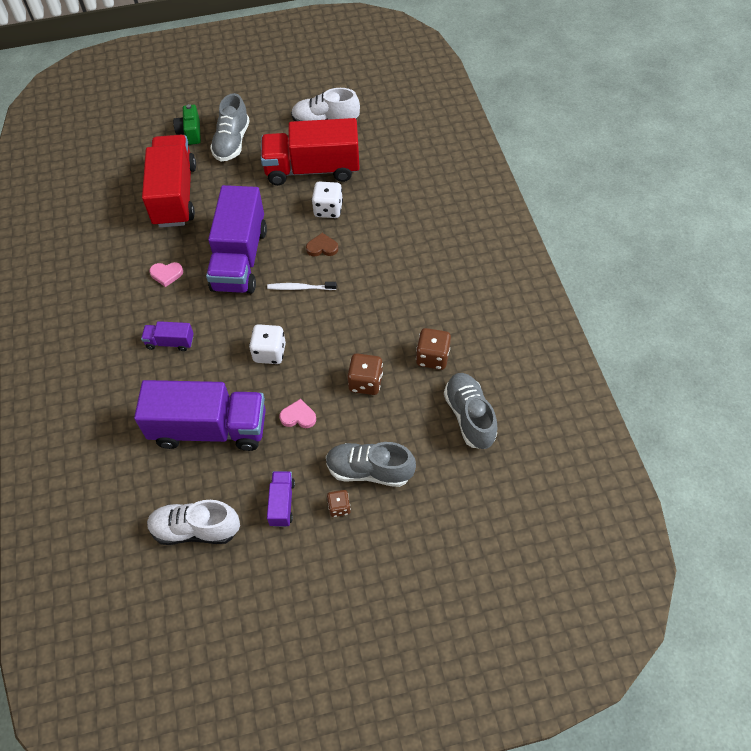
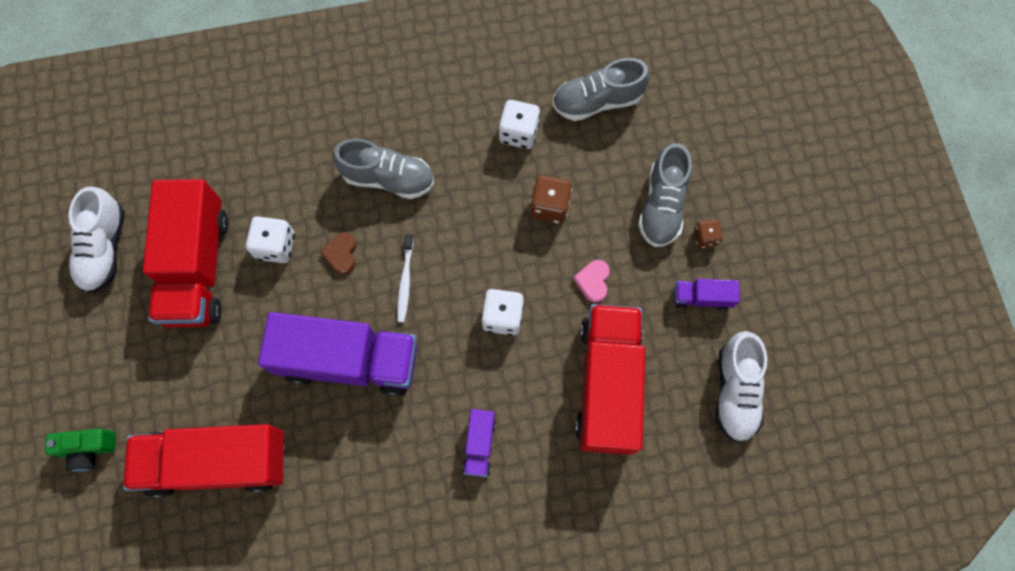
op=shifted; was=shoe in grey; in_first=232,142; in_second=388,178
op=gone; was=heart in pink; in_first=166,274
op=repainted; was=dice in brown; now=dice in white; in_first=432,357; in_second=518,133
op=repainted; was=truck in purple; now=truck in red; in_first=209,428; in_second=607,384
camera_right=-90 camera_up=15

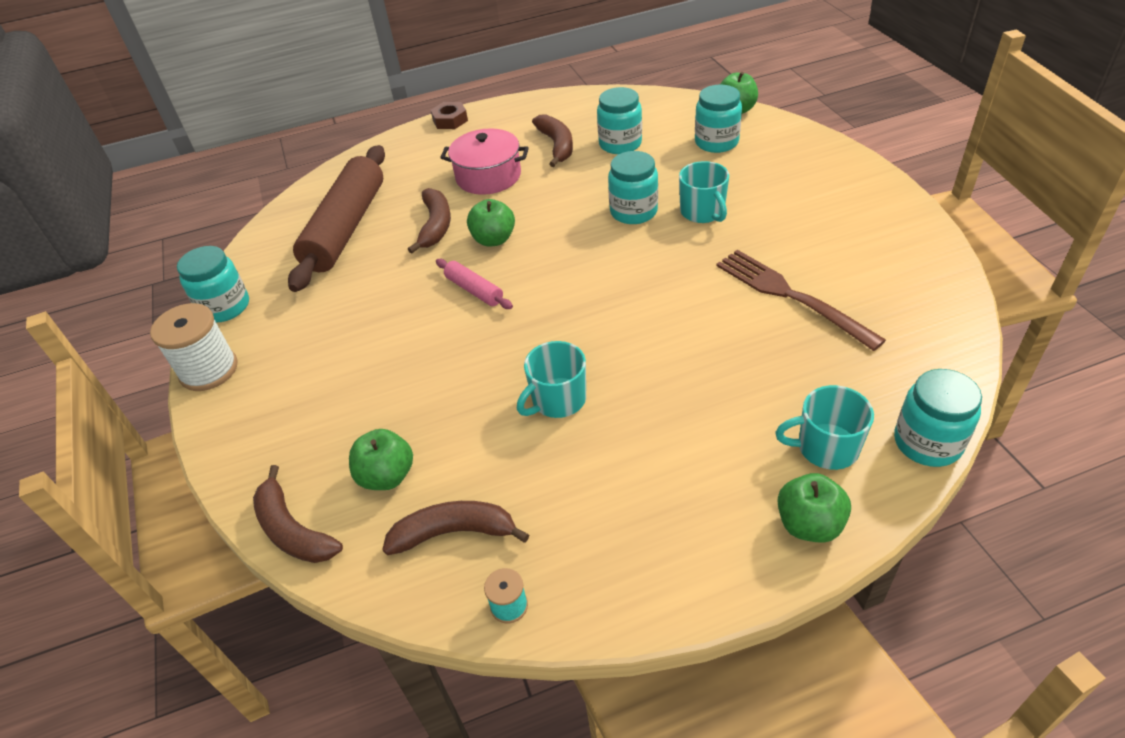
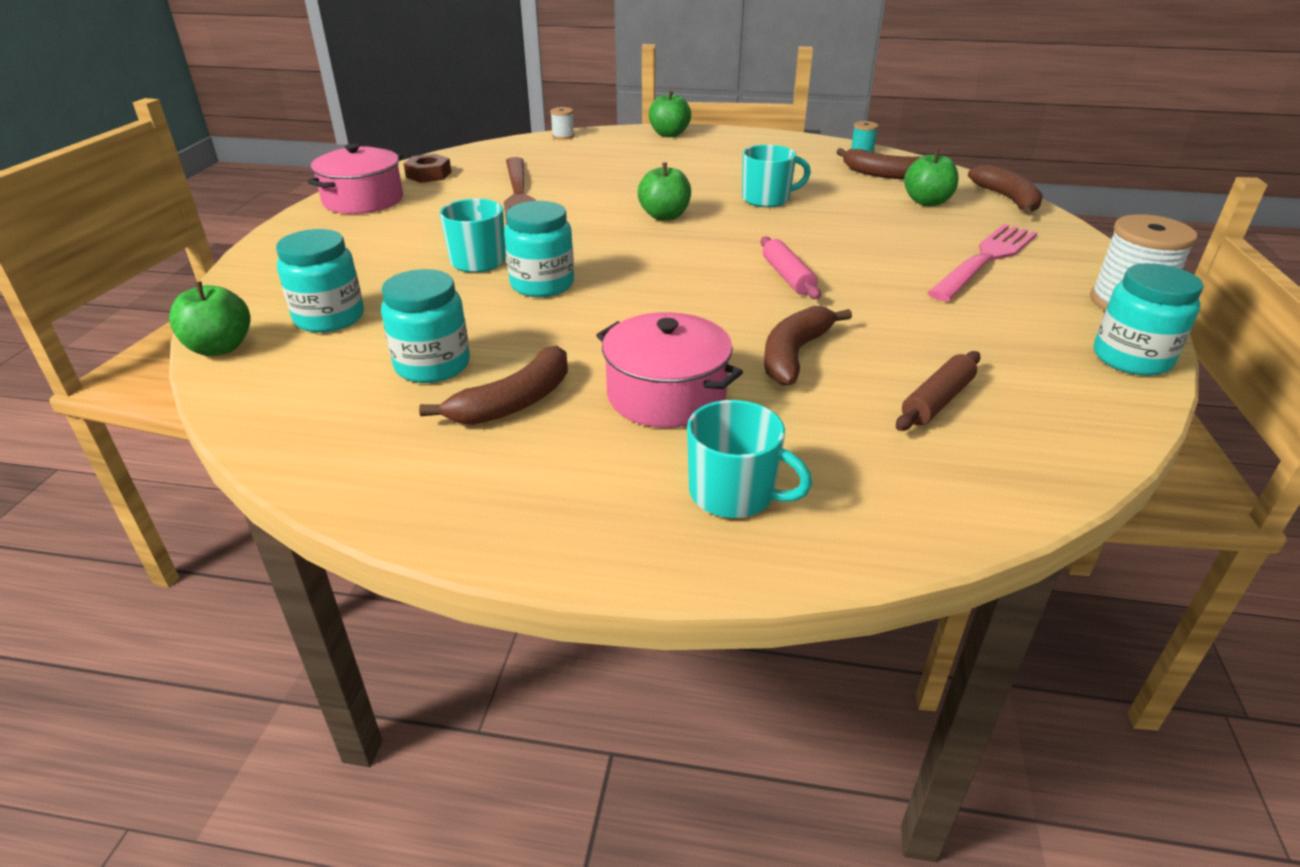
op=shifted; was=nut in brown; in_first=450,120; in_second=428,174
op=rotated; was=banana in brown; in_first=557,145; in_second=514,402; clockwise=-150
op=scaled; was=rolling pin in brown; in_first=346,228; in_second=937,401; ratio=0.44
op=shifted; was=apple in green; in_first=494,239; in_second=664,216
op=swapped; was=jar in turquoise; now=spool in white; in_first=927,442; in_second=563,136
op=shifted; was=mug in turquoise; in_first=826,447; in_second=734,494
op=new; now=pot in pink; in_second=363,200
op=new; now=fork in pink; in_second=986,259
camera_right=-155 camera_up=-10

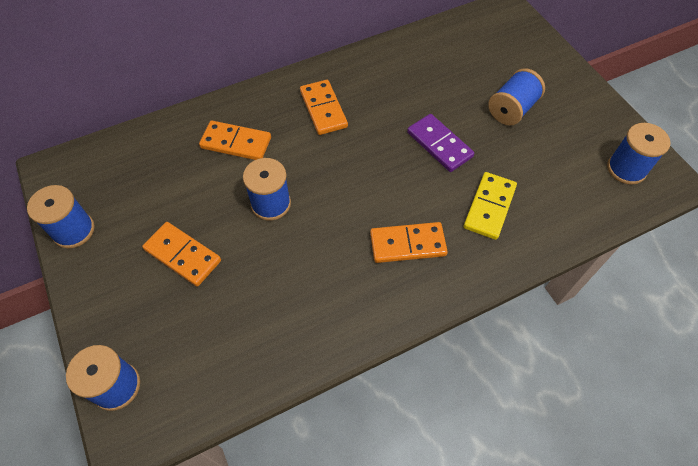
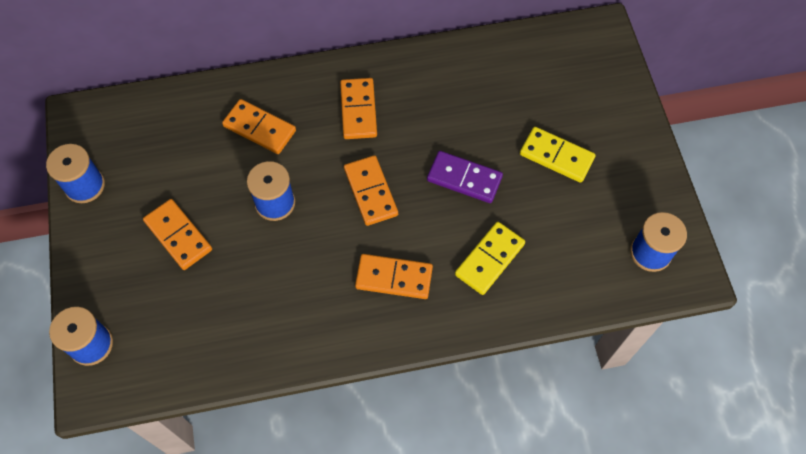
op=swapped; was=spool in blue; now=domino in yellow; in_first=511,109; in_second=556,156
op=rotated; was=domino in purple; in_first=439,145; in_second=464,179; clockwise=-45
op=new; now=domino in orange; in_second=370,192
camera_right=15 camera_up=5

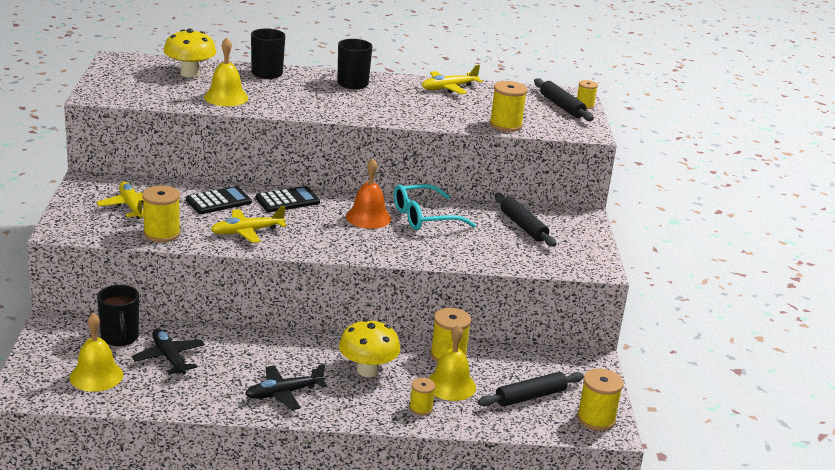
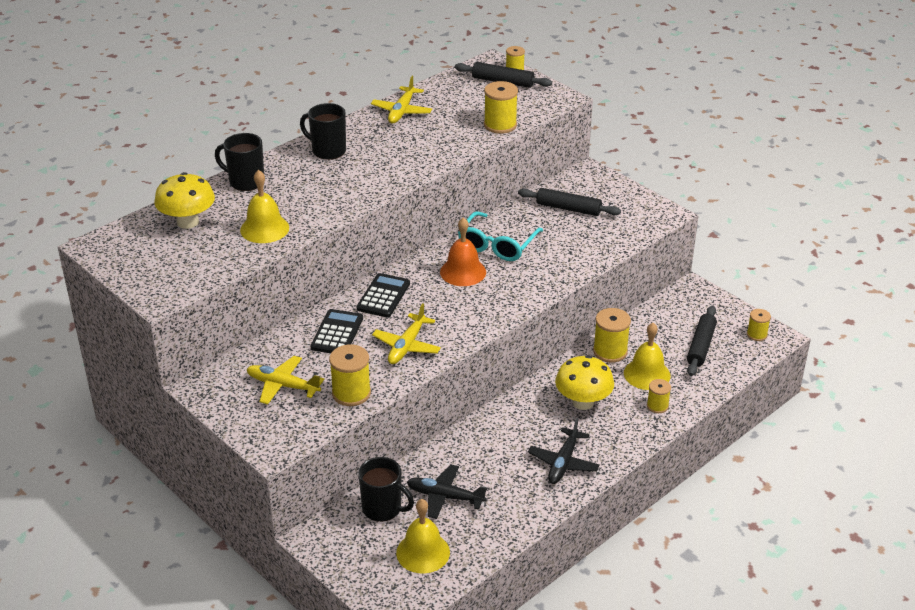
op=scaled; was=spool in yellow; in_first=596,419; in_second=757,334; ratio=0.6
camera_right=-40 camera_up=10

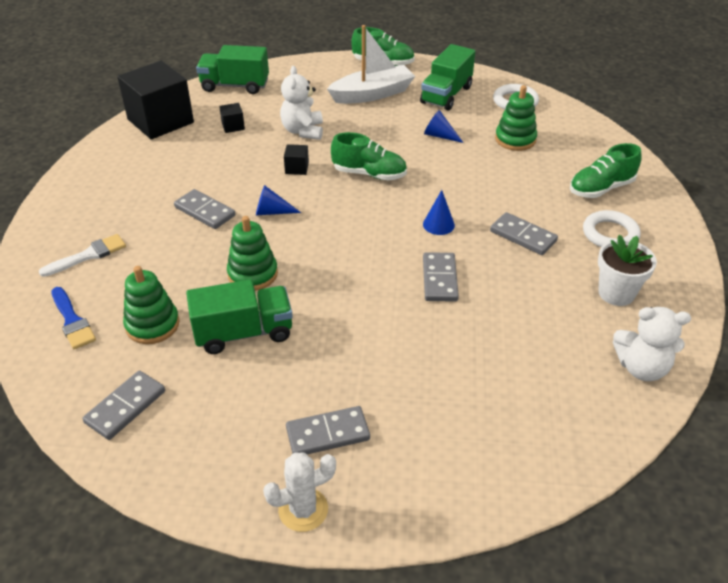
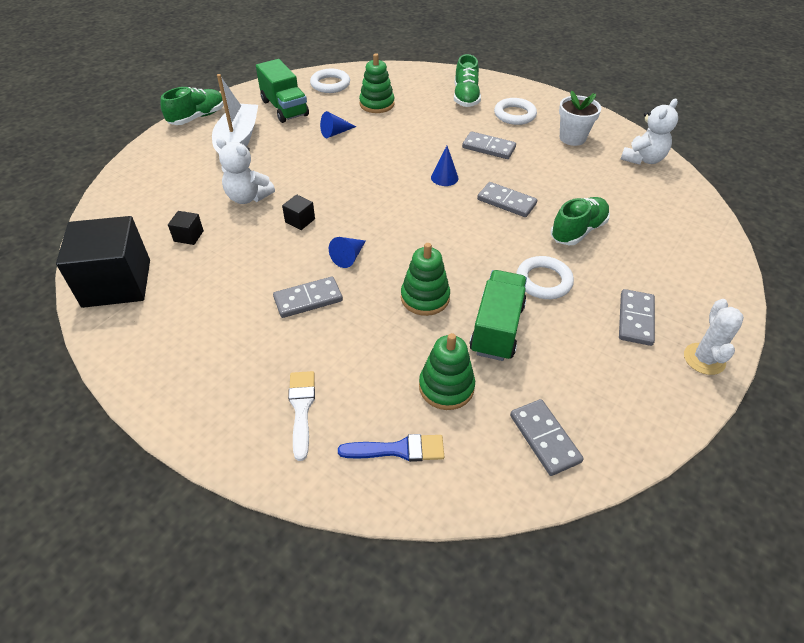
op=gone; was=truck in green; in_first=235,86
op=shifted; was=shoe in green; in_first=369,174; in_second=578,231
op=rotated; was=domino in grey; in_first=523,236; in_second=488,147; clockwise=45
op=new; now=ring in white; in_second=543,281
camera_right=-60 camera_up=5

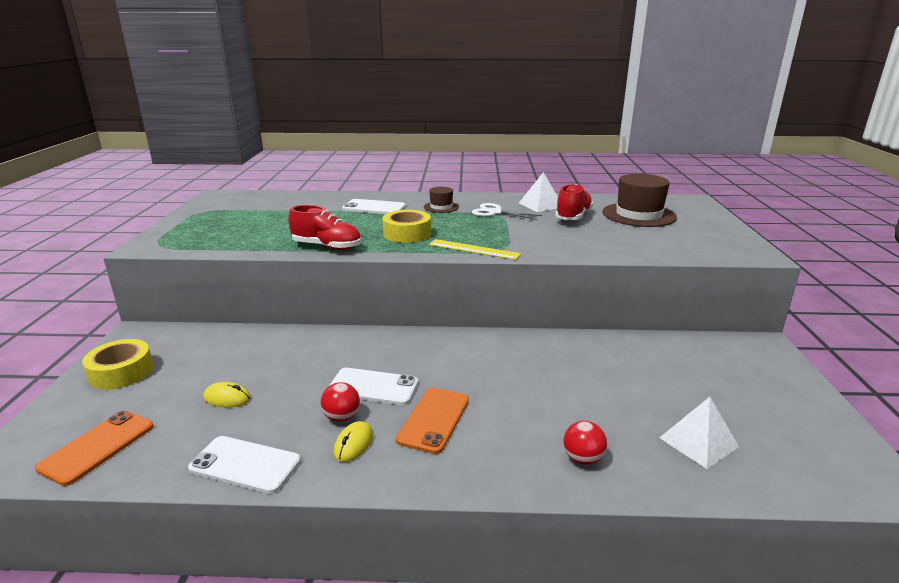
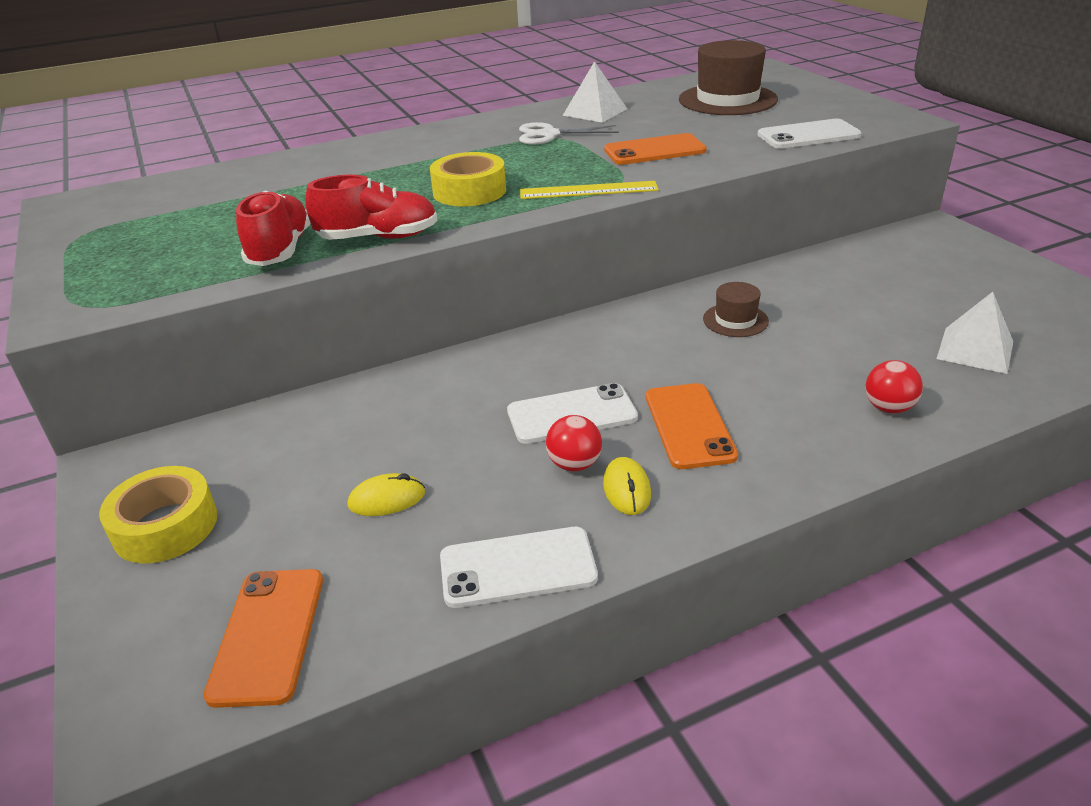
op=shifted; was=shoe in red; in_first=573,217; in_second=280,250
op=shifted; was=hat in brown; in_first=441,207; in_second=735,320
op=shifted; was=phone in white; in_first=374,208; in_second=808,135
op=new; now=phone in orange; in_second=654,150
camera_right=-25 camera_up=10

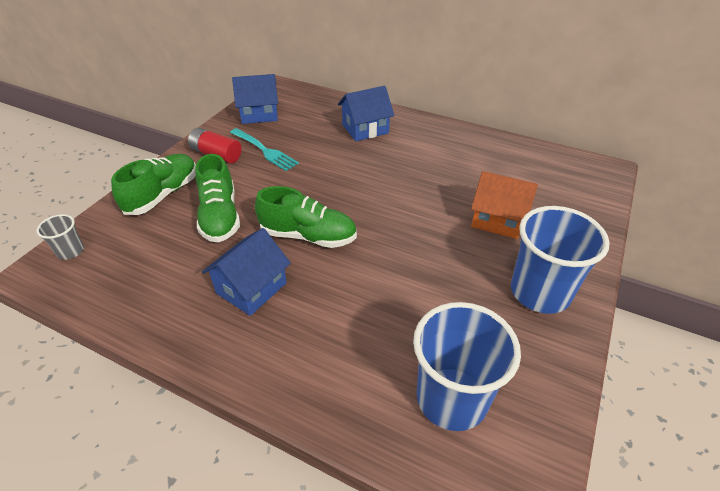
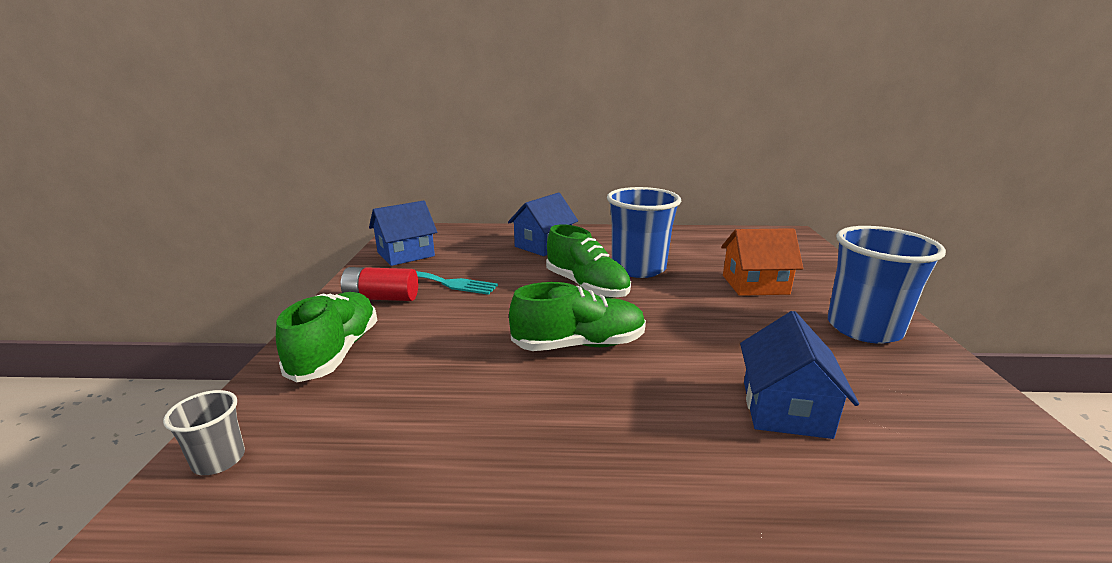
op=shifted; was=shoe in green; in_first=220,216; in_second=586,286
op=shifted; was=house in blue; in_first=251,288; in_second=785,408
op=shifted; was=cup in blue; in_first=451,398; in_second=638,268
camera_right=-25 camera_up=-20

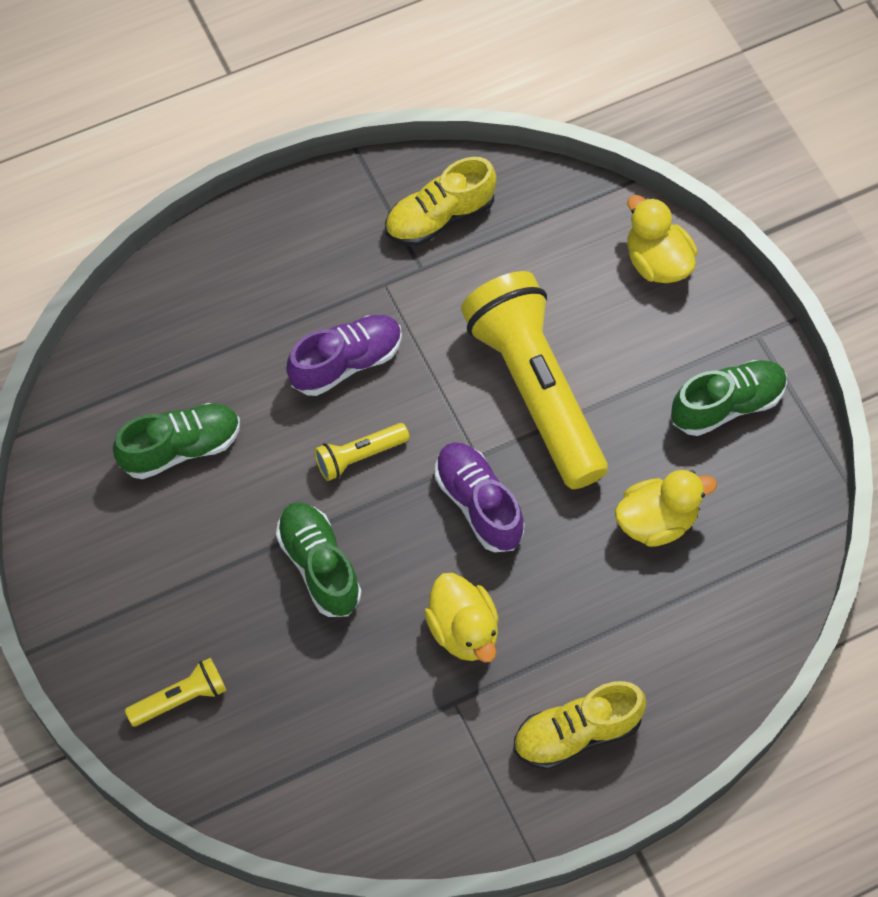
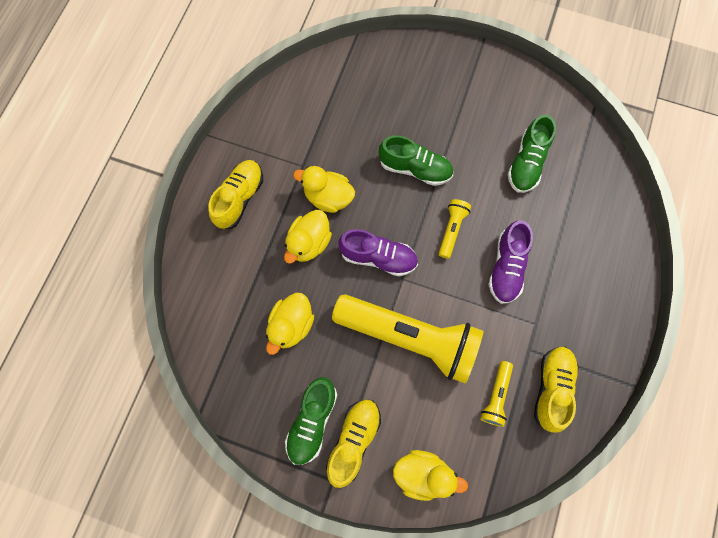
op=shifted; was=flashlight in yellow; in_first=180,698; in_second=496,396
op=new; now=duck in yellow; in_second=309,243
op=new; now=shoe in yellow; in_second=354,440
camera_right=135 camera_up=10

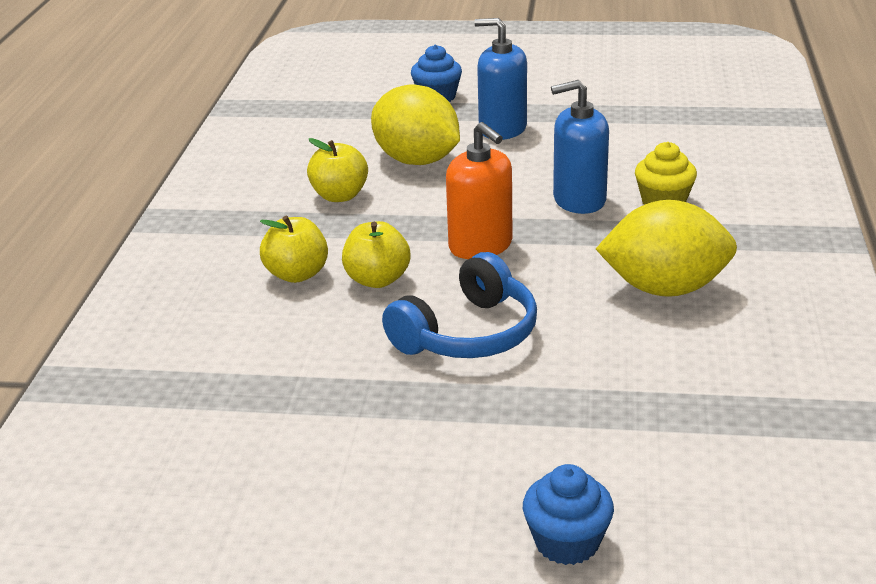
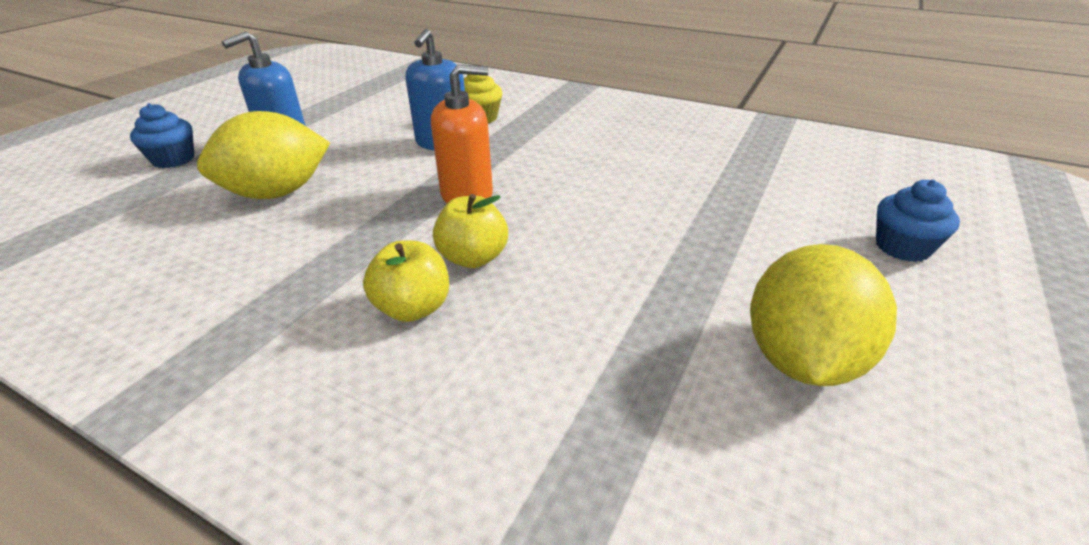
op=gone; was=apple in yellow; in_first=339,196
op=shifted; was=lemon in yellow; in_first=665,289; in_second=802,359
op=gone; was=headphones in blue; in_first=467,334
camera_right=-70 camera_up=5

